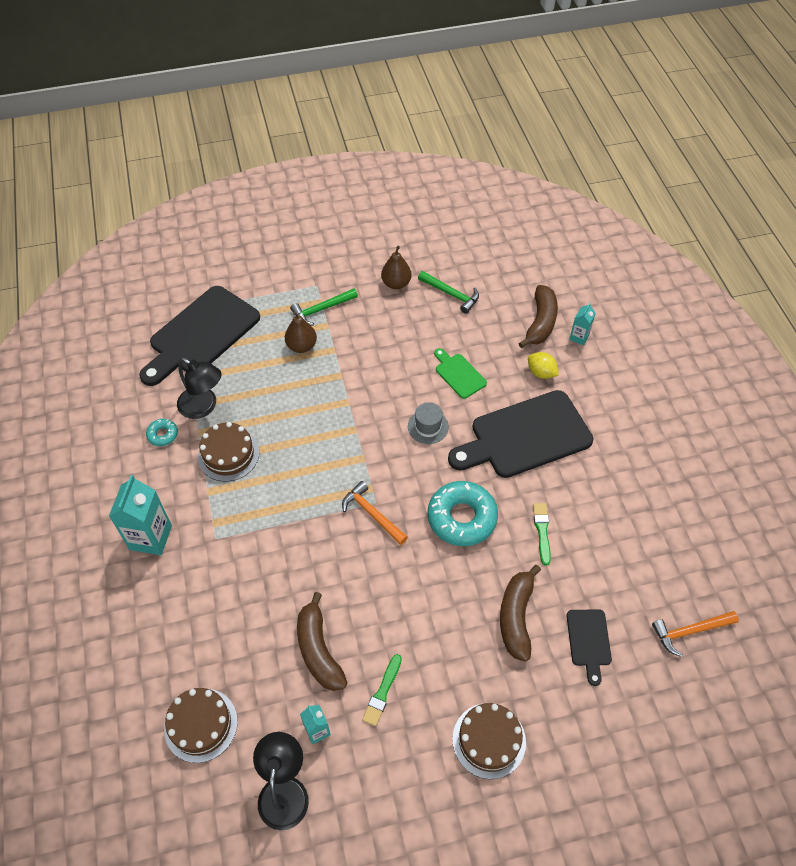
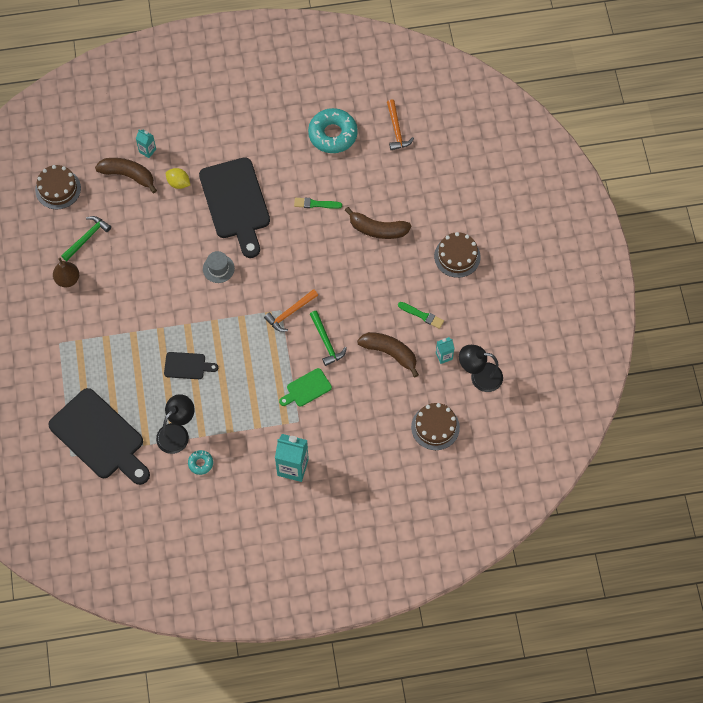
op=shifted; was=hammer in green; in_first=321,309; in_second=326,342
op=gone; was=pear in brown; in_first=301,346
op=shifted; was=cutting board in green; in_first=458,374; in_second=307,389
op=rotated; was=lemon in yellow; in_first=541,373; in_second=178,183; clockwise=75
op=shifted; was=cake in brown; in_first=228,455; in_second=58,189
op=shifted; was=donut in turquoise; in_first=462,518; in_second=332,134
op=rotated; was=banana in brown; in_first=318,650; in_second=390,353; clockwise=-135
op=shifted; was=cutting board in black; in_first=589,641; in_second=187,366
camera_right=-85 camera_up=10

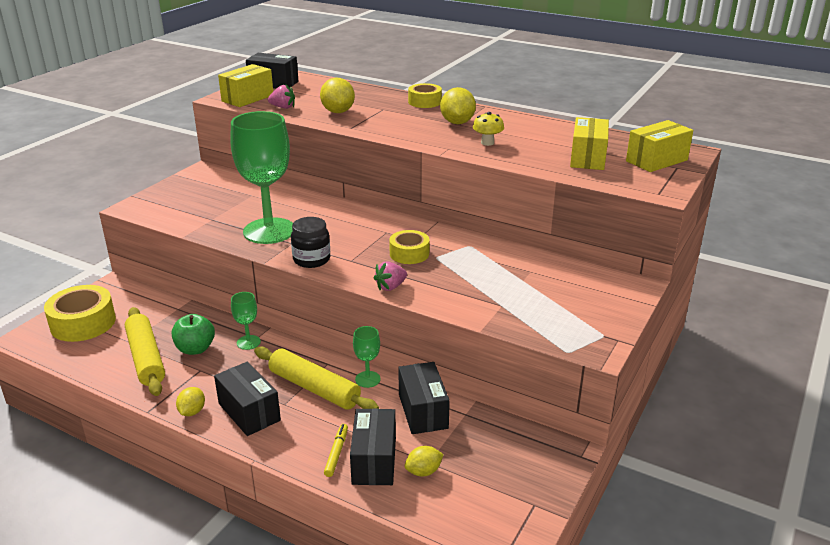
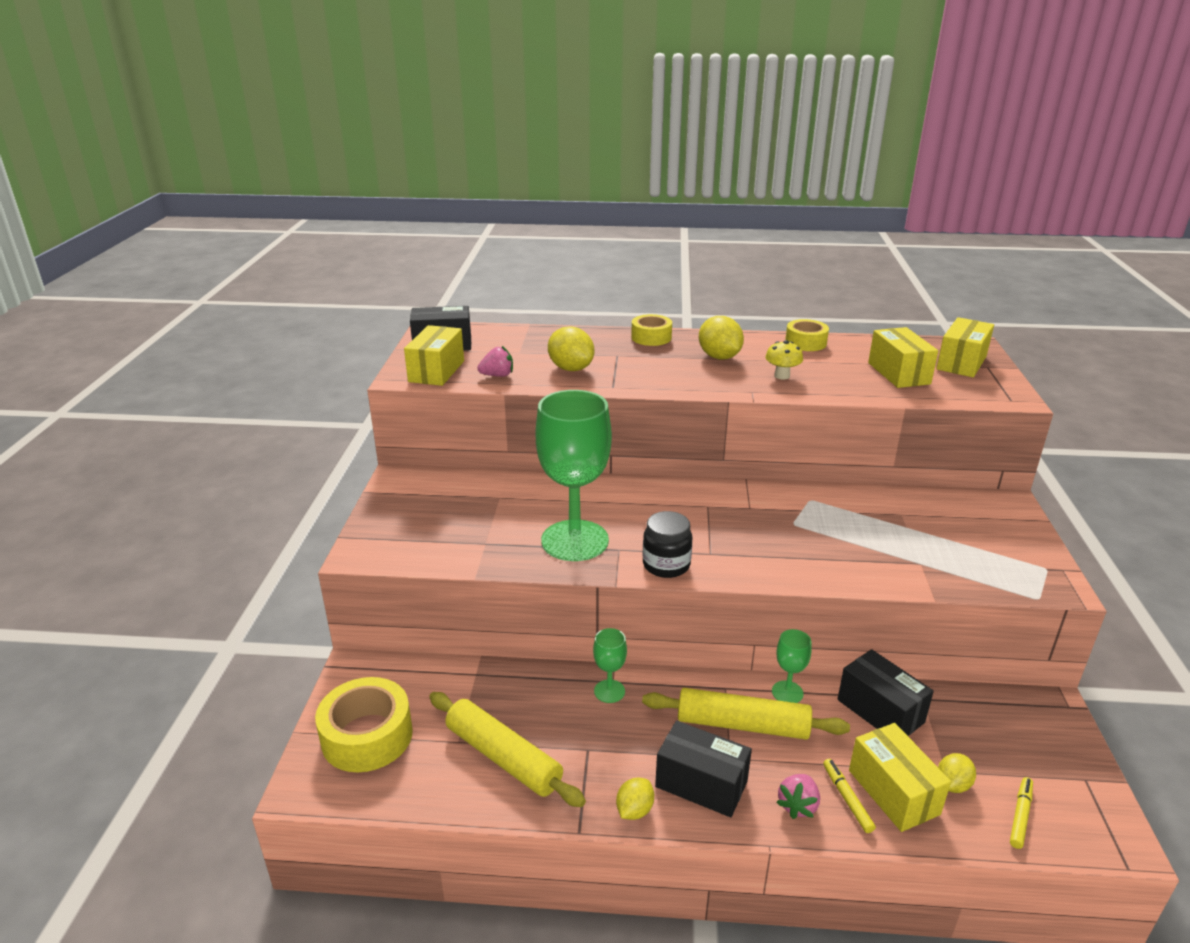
op=shifted; was=tape in yellow; in_first=409,254; in_second=805,343
op=shifted; was=strawberry in pink; in_first=390,287; in_second=798,805
op=gone; was=apple in green; in_first=195,349
op=rotated; was=lemon in yellow; in_first=192,412; in_second=634,810; clockwise=45
op=repainted; was=box in black; now=box in yellow; in_first=374,460; in_second=893,792
op=new; now=marker in yellow; in_second=1020,816
camera_right=-25 camera_up=0

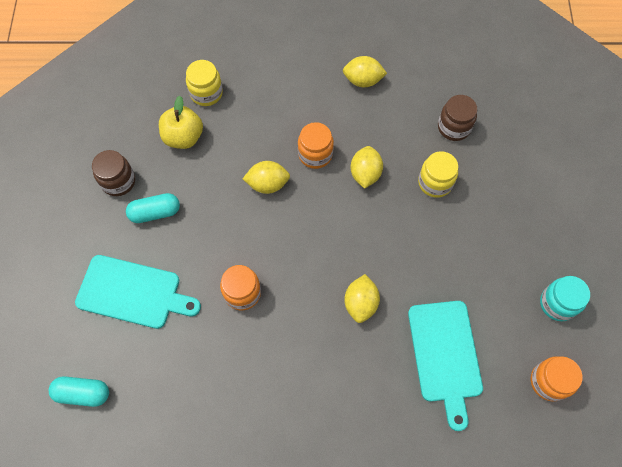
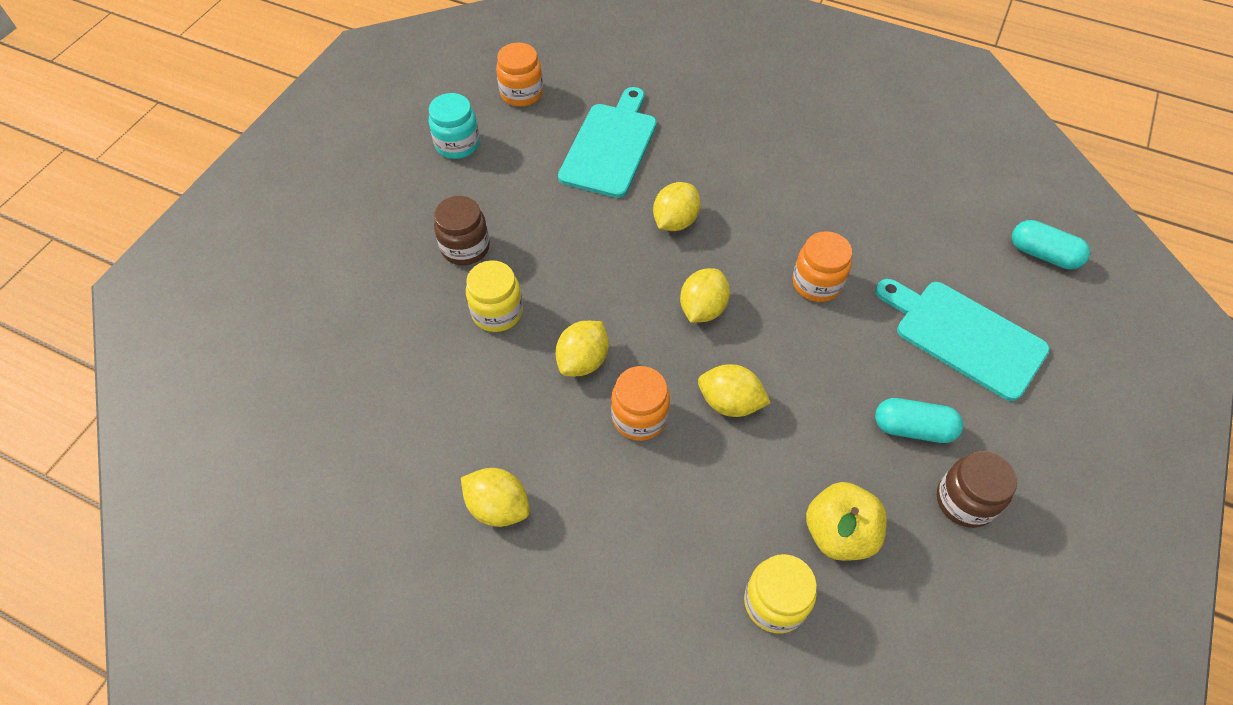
op=shifted; was=jar in brown; in_first=454,127; in_second=465,248
op=new; now=lemon in yellow; in_second=702,309
camera_right=-155 camera_up=-10

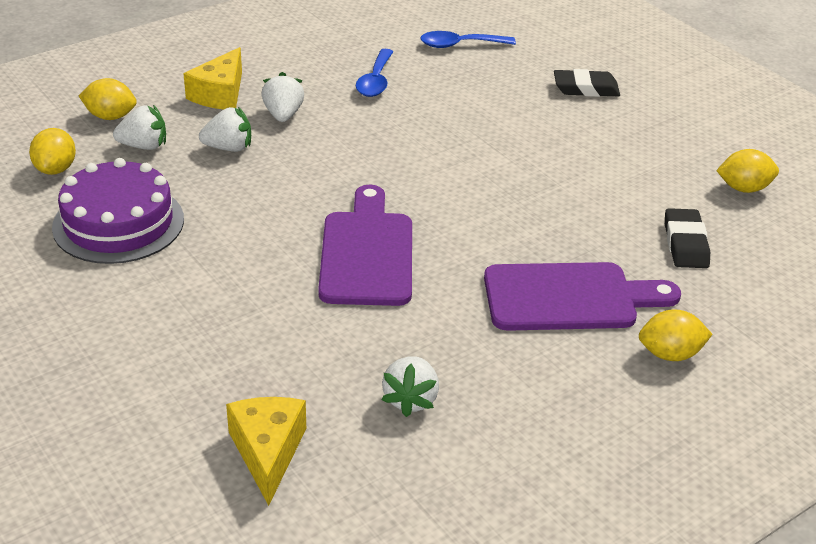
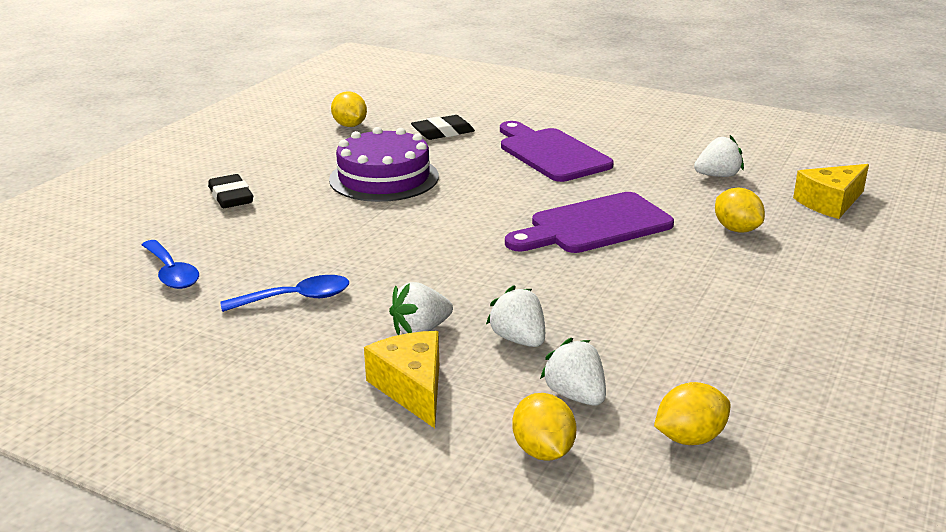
op=rotated; was=cheese in yellow; in_first=220,94; in_second=412,388; clockwise=-105
op=shifted; was=cake in purple; in_first=118,223; in_second=384,178
op=shifted; was=lemon in yellow; in_first=670,354; in_second=736,229
camera_right=-115 camera_up=-10

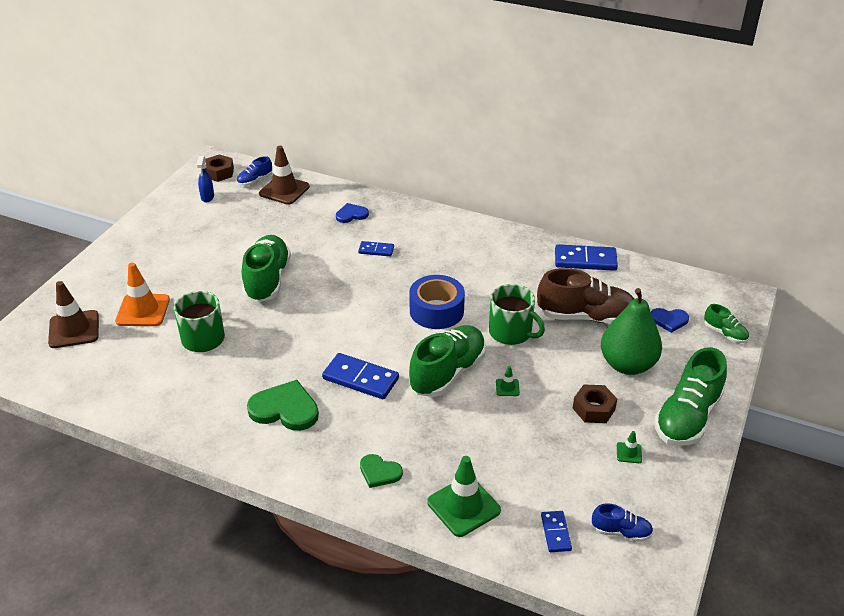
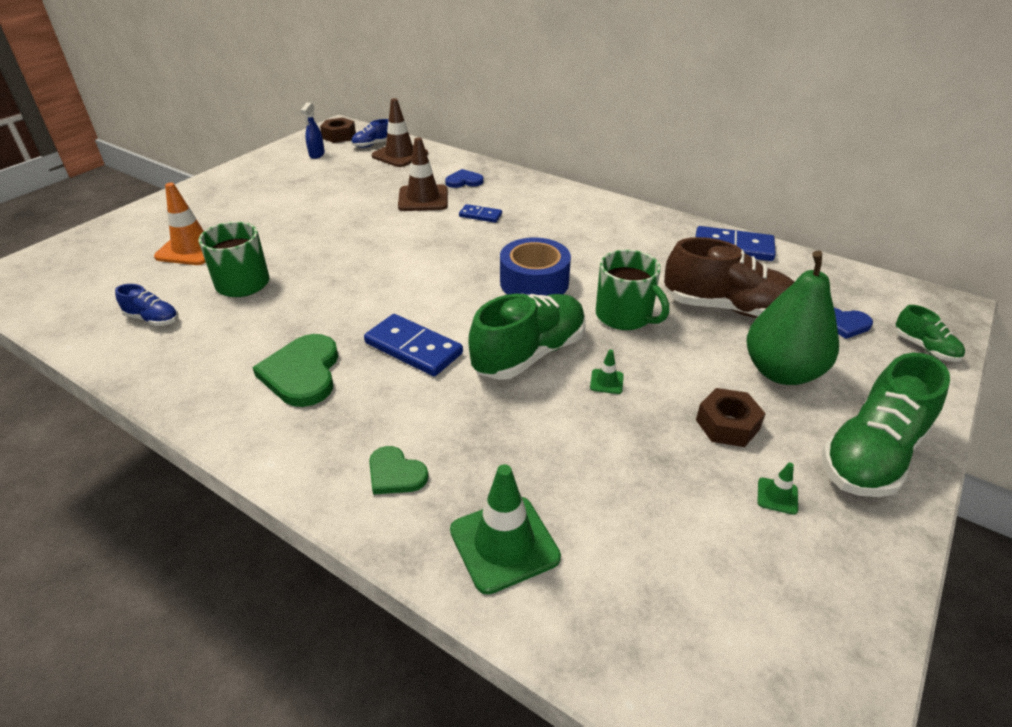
op=gone; was=shoe in green; in_first=267,280
op=shifted; was=traffic cone in brown; in_first=74,329; in_second=423,199
op=rotated; was=heart in green; in_first=285,409; in_second=302,373; clockwise=-120
op=shifted; was=shoe in blue; in_first=621,532; in_second=153,319
op=gone; was=domino in blue; in_first=555,533
camera_right=10 camera_up=0

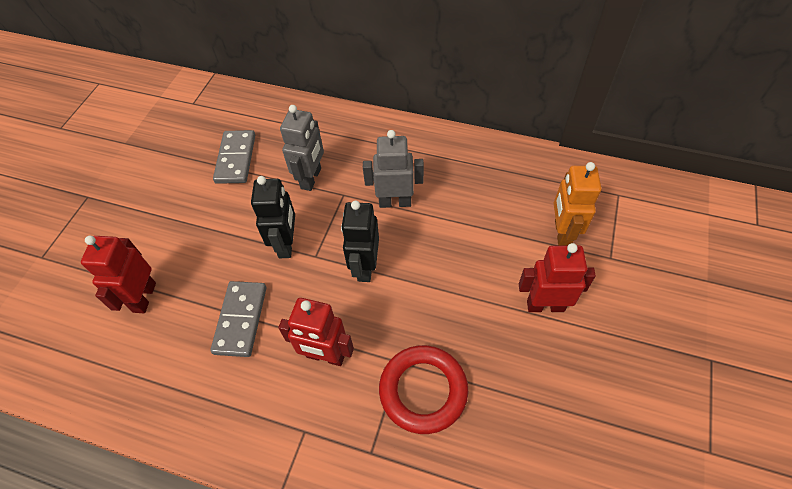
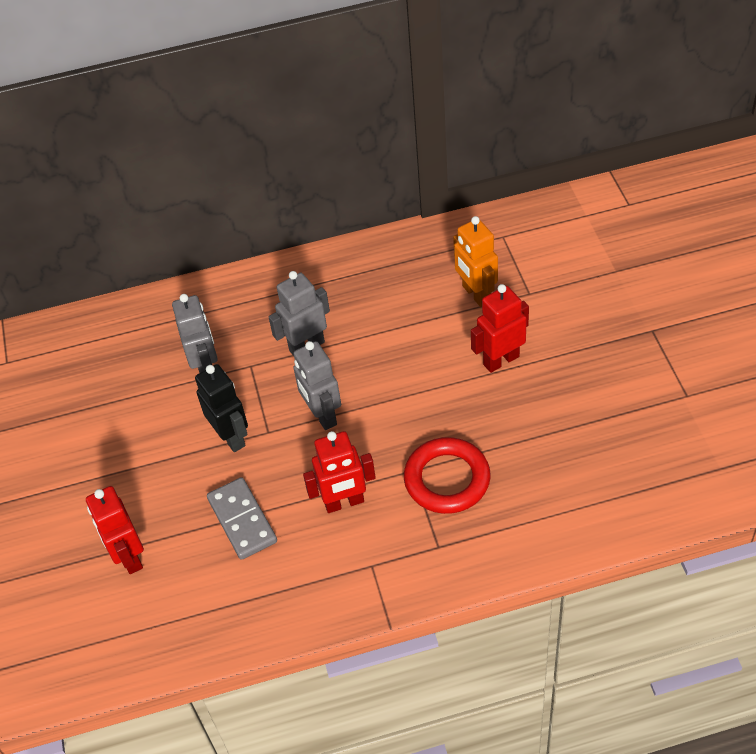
op=gone; was=domino in grey; in_first=236,159
op=repainted; was=robot in black; now=robot in grey; in_first=365,267; in_second=322,415
camera_right=-30 camera_up=-5

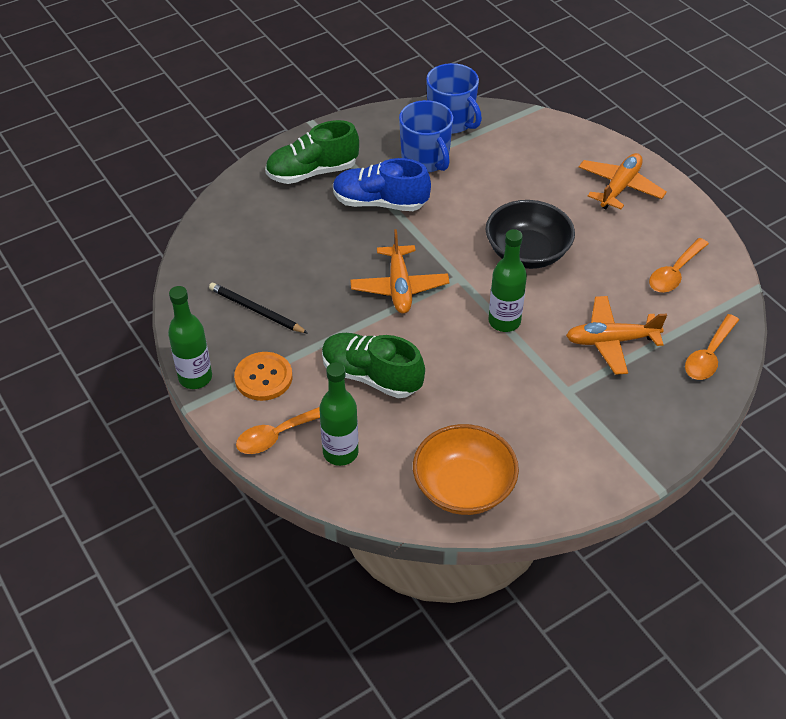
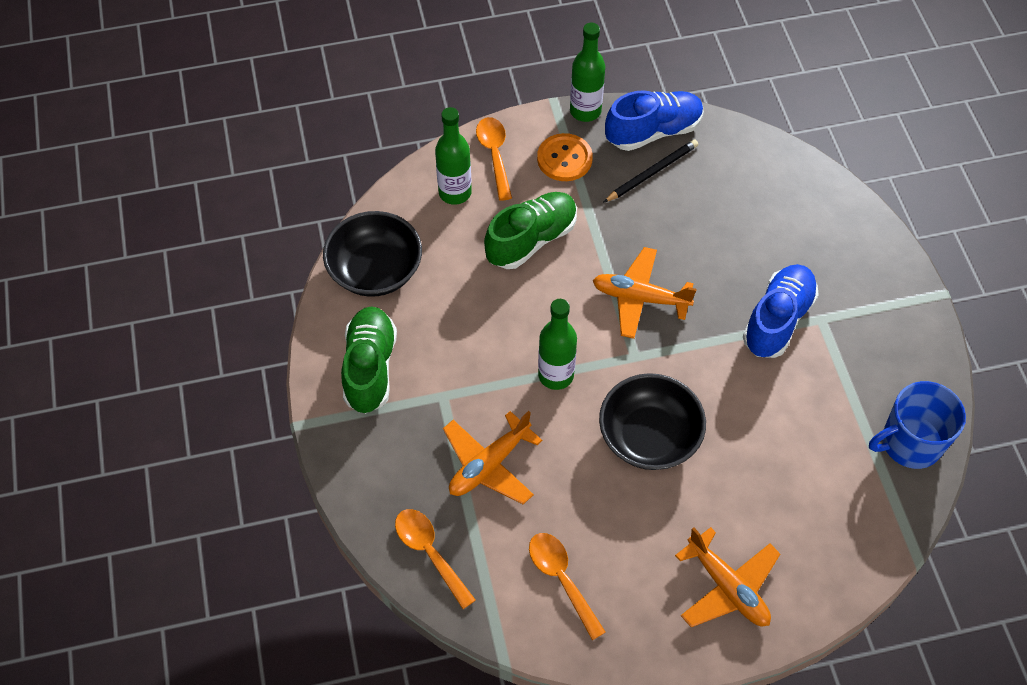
op=gone; was=mug in blue; in_first=426,159
op=shifted; was=shoe in green; in_first=312,172; in_second=370,368
op=rotated; was=plane in orange; in_first=611,341; in_second=489,465; clockwise=-150
op=repainted; was=bowl in orange; now=bowl in black; in_first=463,487; in_second=375,270
op=new; now=shoe in blue; in_second=653,131
camera_right=110 camera_up=10

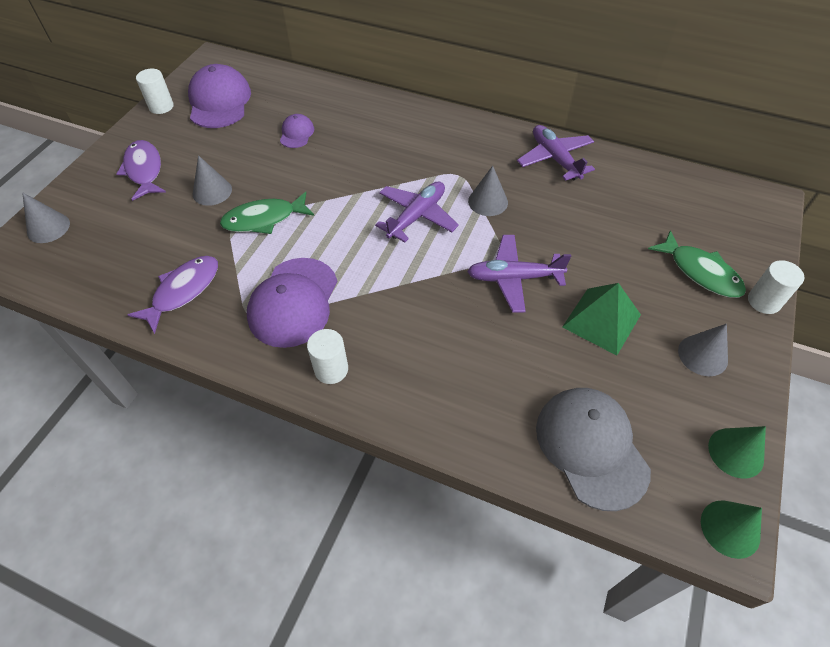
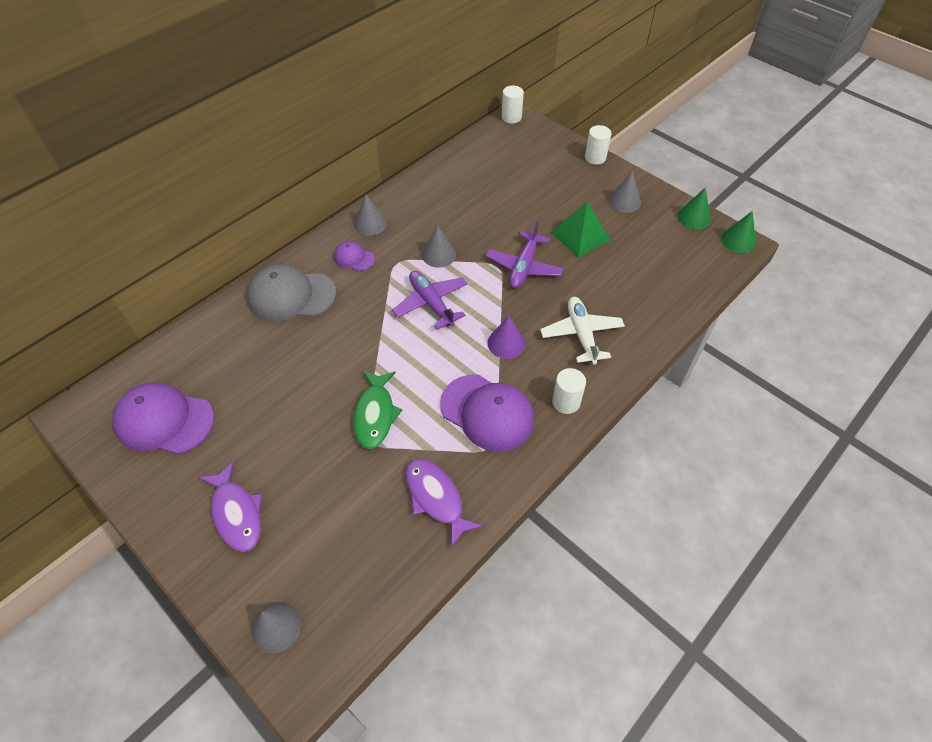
op=shifted; was=cylinder in white; in_first=161,107; in_second=511,117
op=shifted; was=cap in purple; in_first=296,133; in_second=354,258
op=gone; was=plane in purple; in_first=555,159
op=rotated; was=fish in purple; in_first=144,170; in_second=236,513; clockwise=-120
op=shifted; was=cone in grey; in_first=212,191; in_second=370,223
op=gone; was=fish in green; in_first=700,272
op=shifted; was=cap in grey; in_first=591,447; in_second=291,296
op=new; now=plane in white; in_second=581,334
op=new; now=cone in purple; in_second=506,343
camera_right=-70 camera_up=0

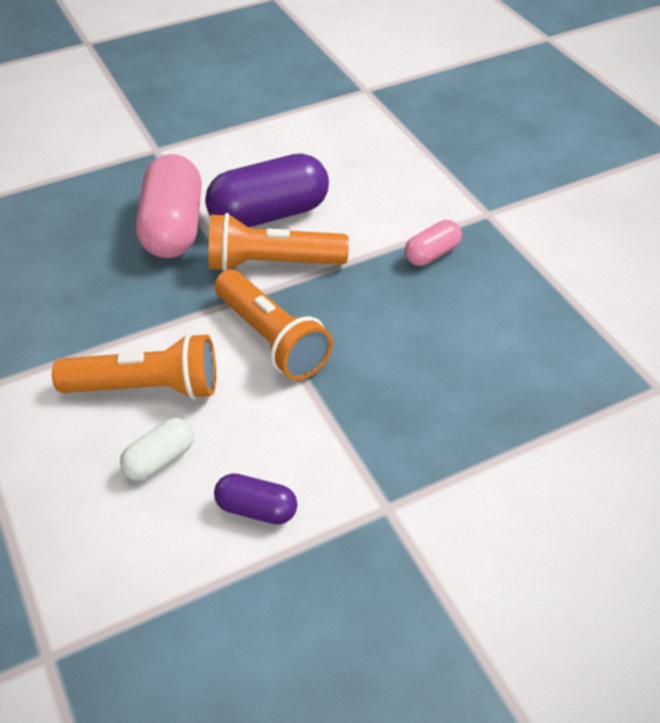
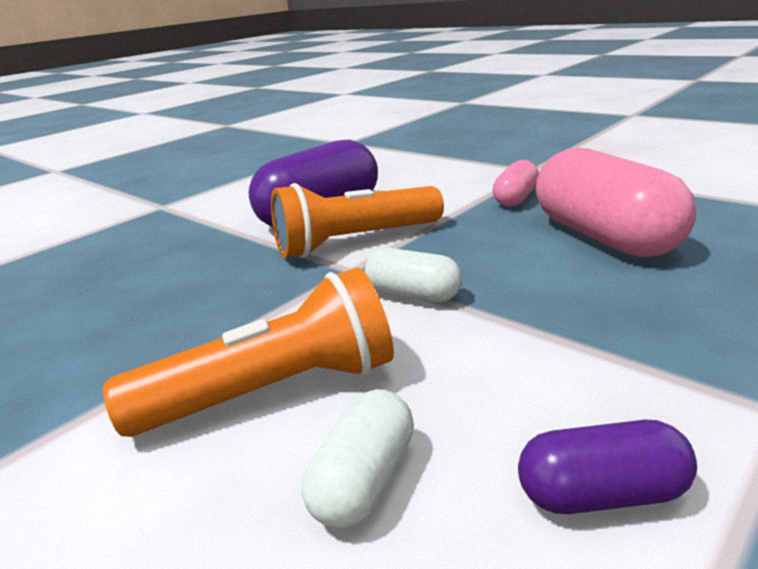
op=shifted; was=capsule in pink; in_first=173,228; in_second=604,237
op=swapped; was=flashlight in orange; now=capsule in white; in_first=271,339; in_second=413,295
camera_right=-20 camera_up=-20

